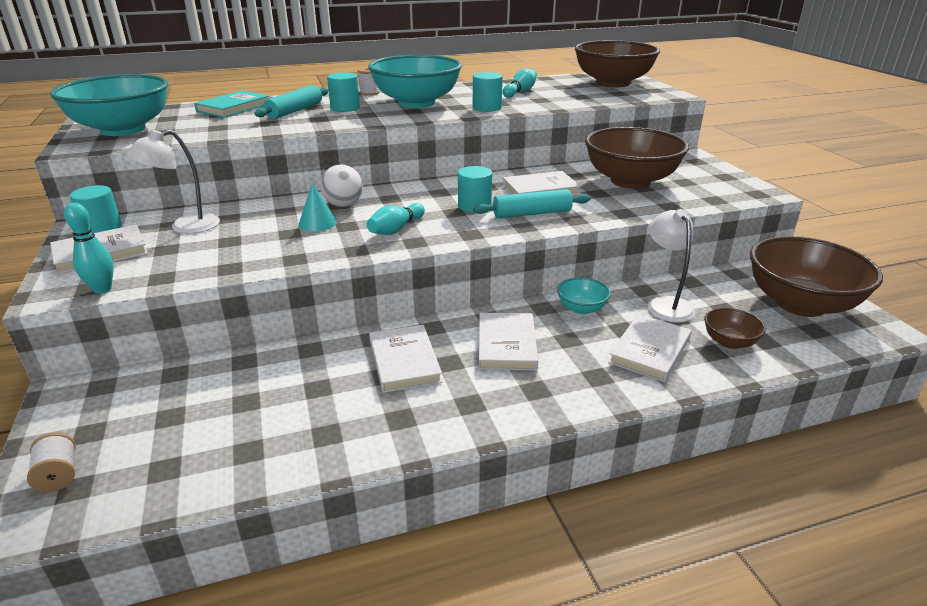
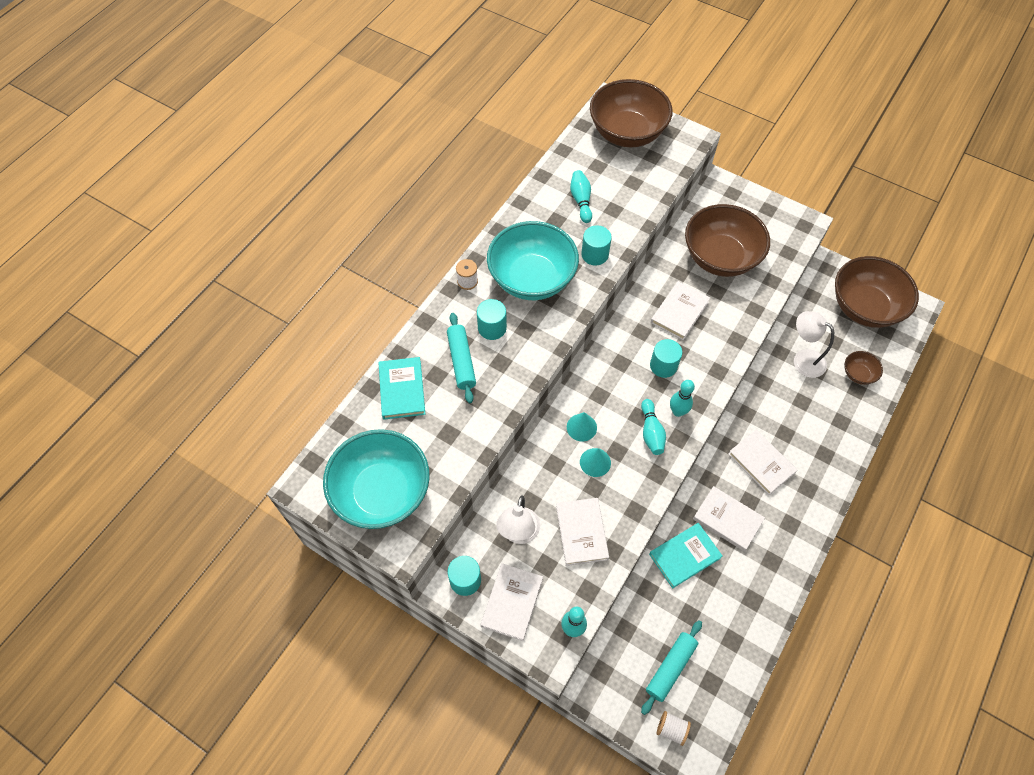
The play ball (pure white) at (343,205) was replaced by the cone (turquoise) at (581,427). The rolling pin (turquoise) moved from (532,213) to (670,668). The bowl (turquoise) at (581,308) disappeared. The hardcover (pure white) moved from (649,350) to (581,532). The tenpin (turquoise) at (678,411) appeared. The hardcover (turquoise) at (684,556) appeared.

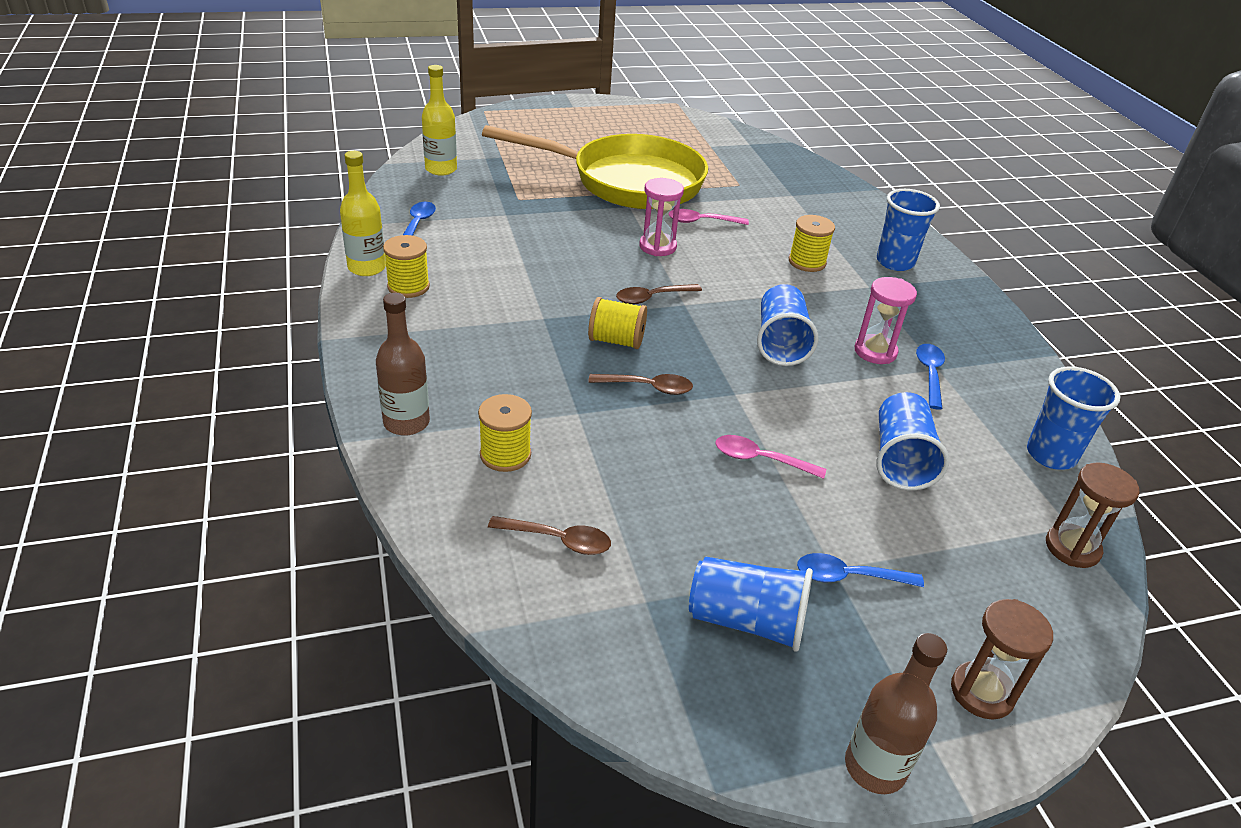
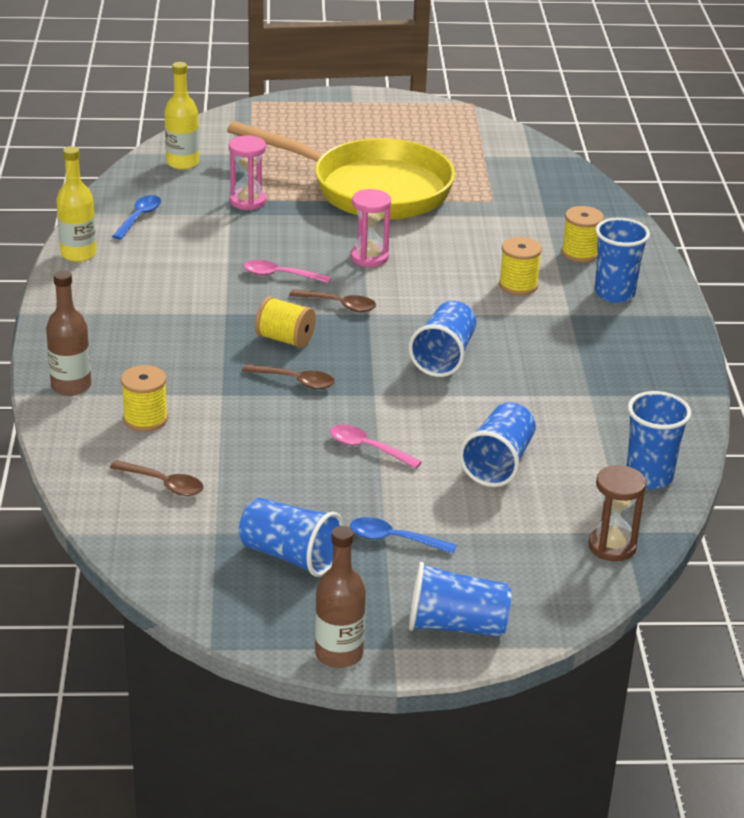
The spoon (rose-pink) moved from (701,221) to (280,275). The bobbin (bright yellow) moved from (408,286) to (580,253). The sandglass (rose-pink) moved from (875,351) to (247,201). The spoon (brown) at (652,298) turned 150 degrees counterclockwise. The spoon (blue) at (929,374) disappeared. The sandglass (brown) at (982,692) was replaced by the beaker (blue) at (456,625).

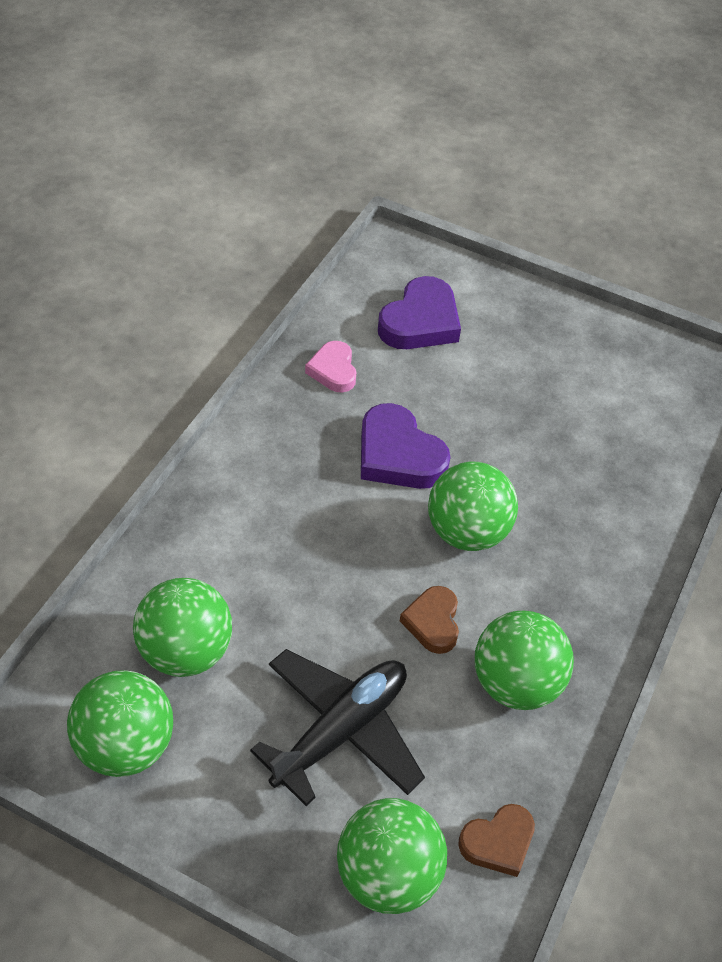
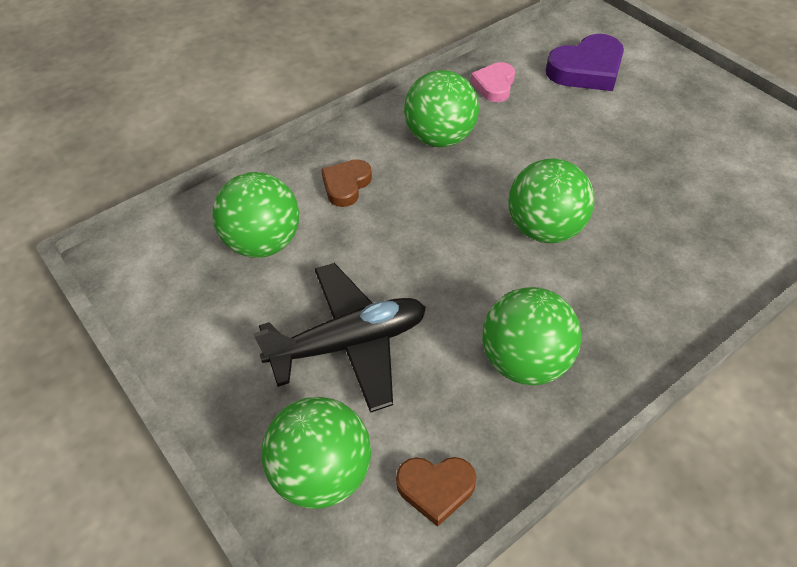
The heart shape (violet) at (398,455) disappeared. The heart shape (brown) moved from (433,622) to (346,185). The play ball (emerald) moved from (125,745) to (440,138).

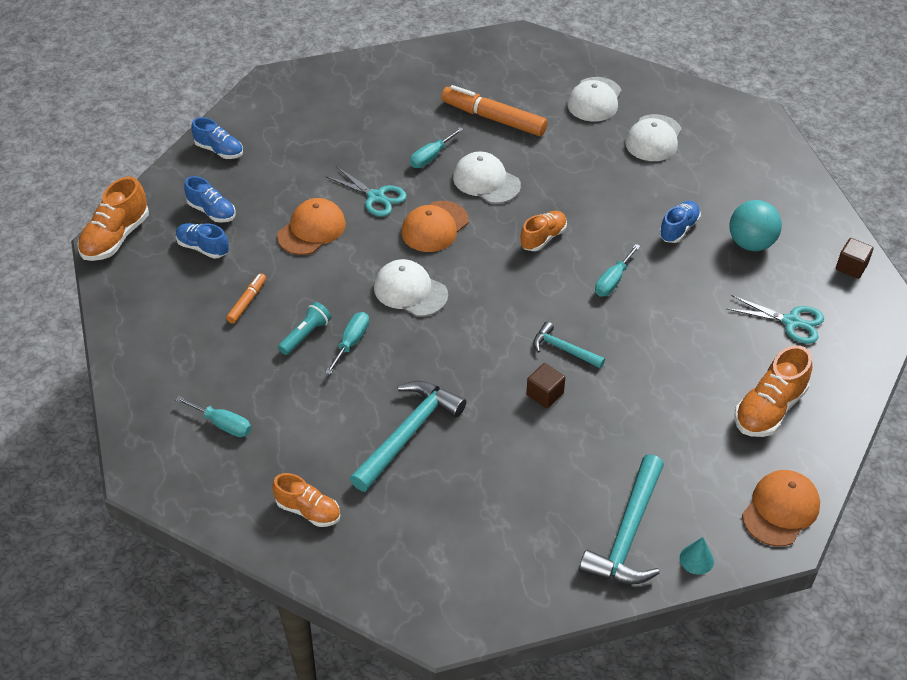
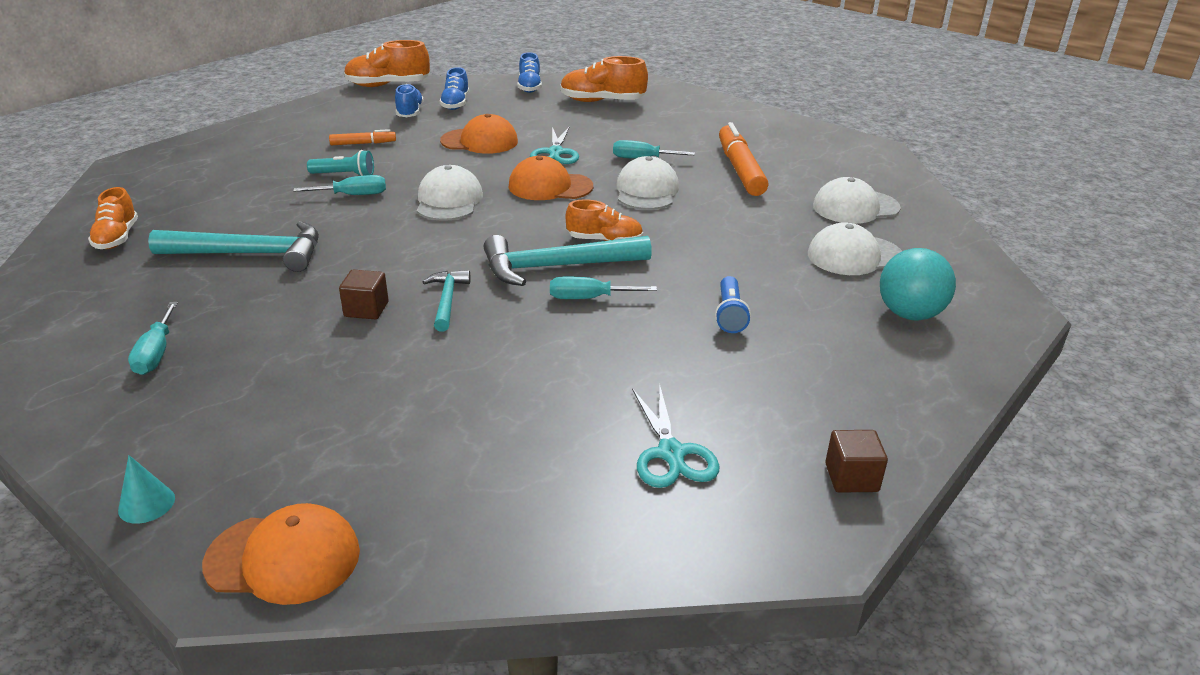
The play ball (turquoise) moved from (751,243) to (909,314). The shoe (blue) at (678,229) was replaced by the torch (blue) at (730,315). The shoe (orange) moved from (769,409) to (602,101). The screwdriver (turquoise) moved from (223,424) to (156,353). The carpenter's hammer (turquoise) moved from (628,533) to (557,267).

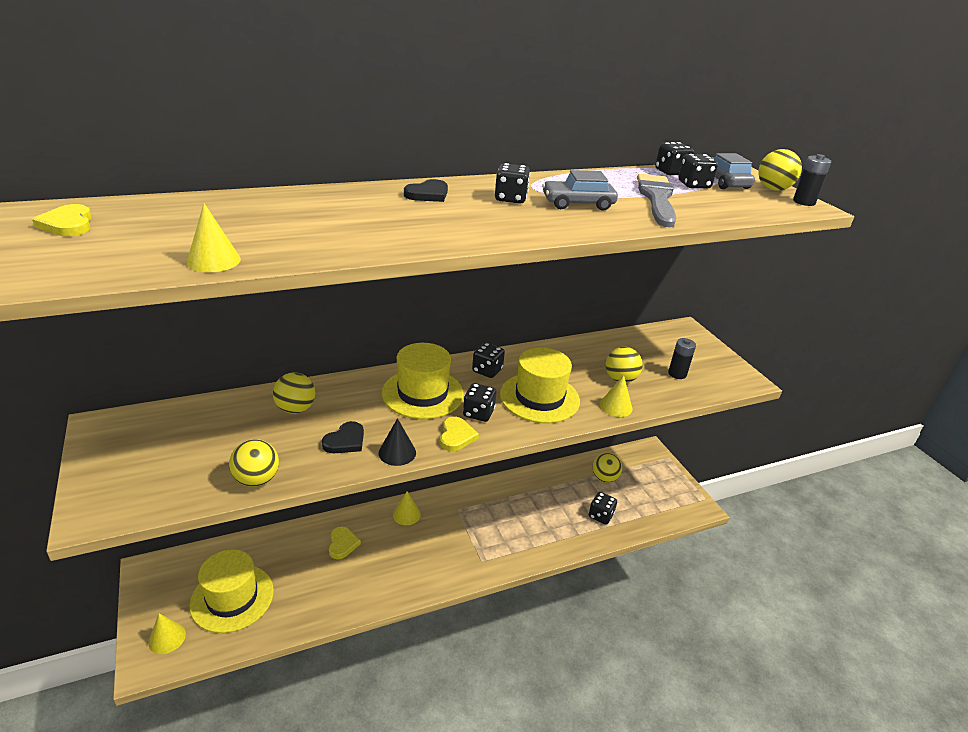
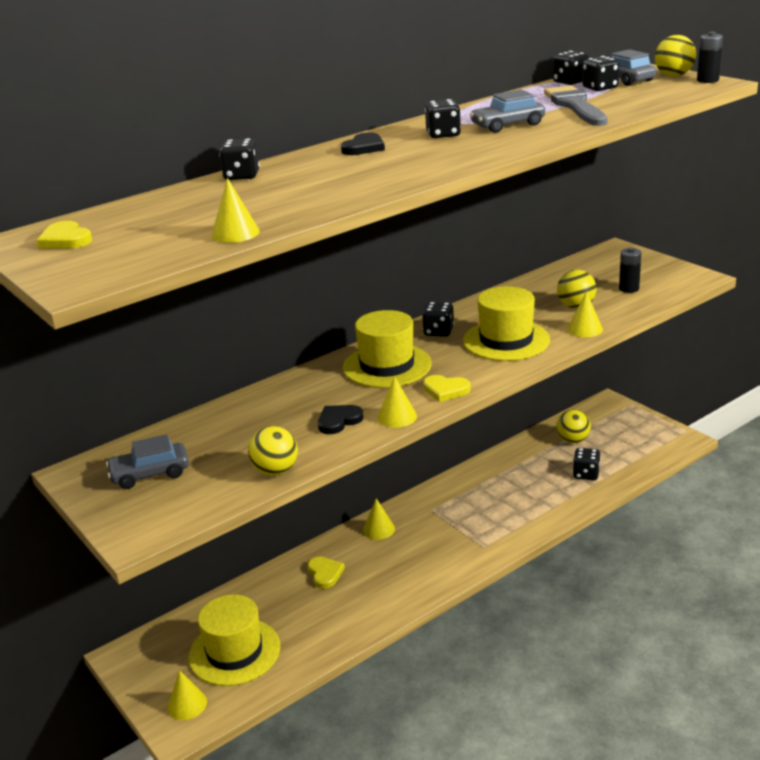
The play ball (bright yellow) at (296,409) disappeared. The die (jet-black) moved from (478,413) to (242,176). The heart shape (bright yellow) at (456,436) turned 120 degrees clockwise. The cone (jet-black) at (397,452) became the cone (bright yellow) at (397,417). The heart shape (jet-black) at (345,441) turned 150 degrees counterclockwise. The automobile (gray) at (150,474) appeared.

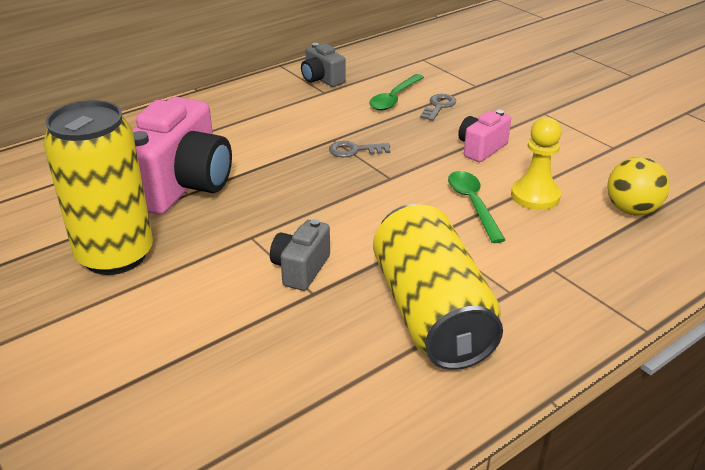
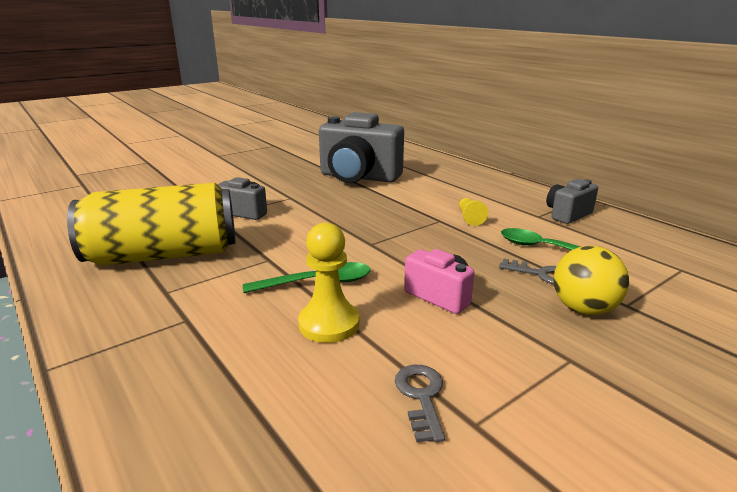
The photo camera (rose-pink) at (182,186) became the photo camera (gray) at (359,177). The can (bright yellow) at (115,255) disappeared. The latchkey (gray) moved from (354,150) to (421,396). The play ball (bright yellow) moved from (631,210) to (583,309). The pawn (bright yellow) at (470,218) appeared.

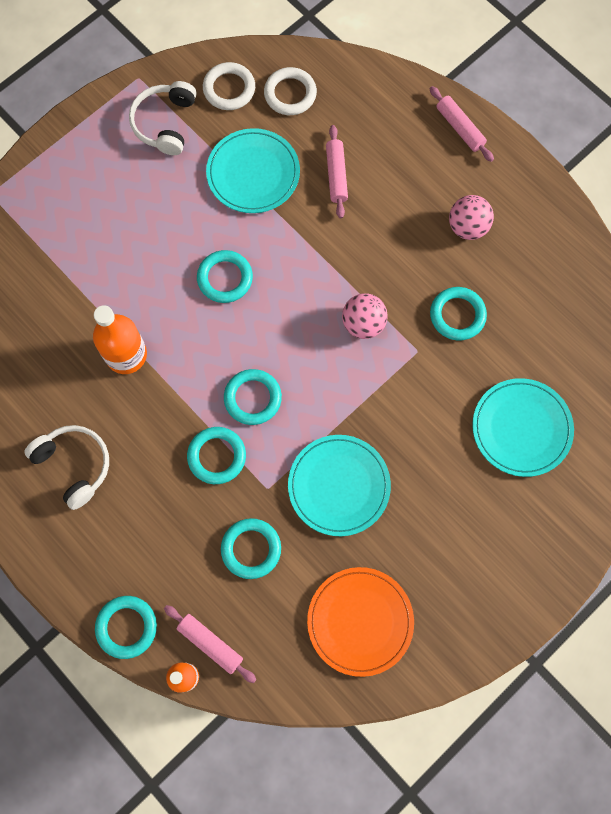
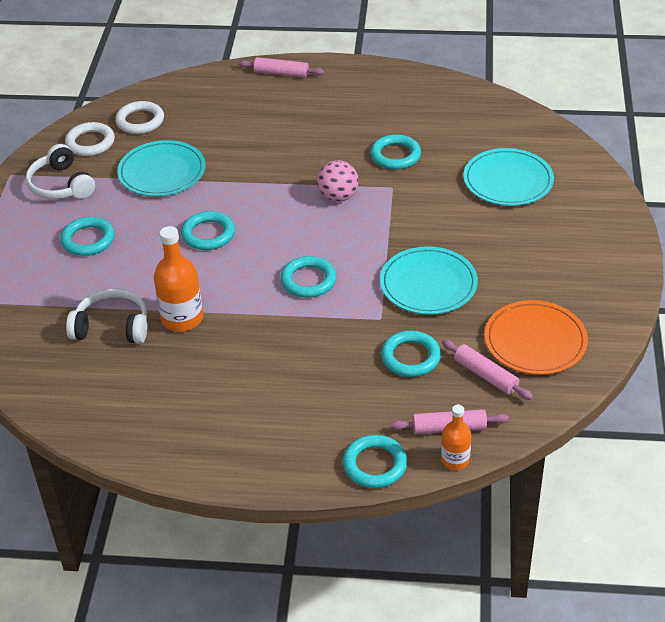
The rolling pin (rose-pink) moved from (336,175) to (485,375). The play ball (rose-pink) at (467,227) disappeared. The headset (pure white) moved from (74,465) to (112,327). The ring (turquoise) moved from (217,456) to (88,240).

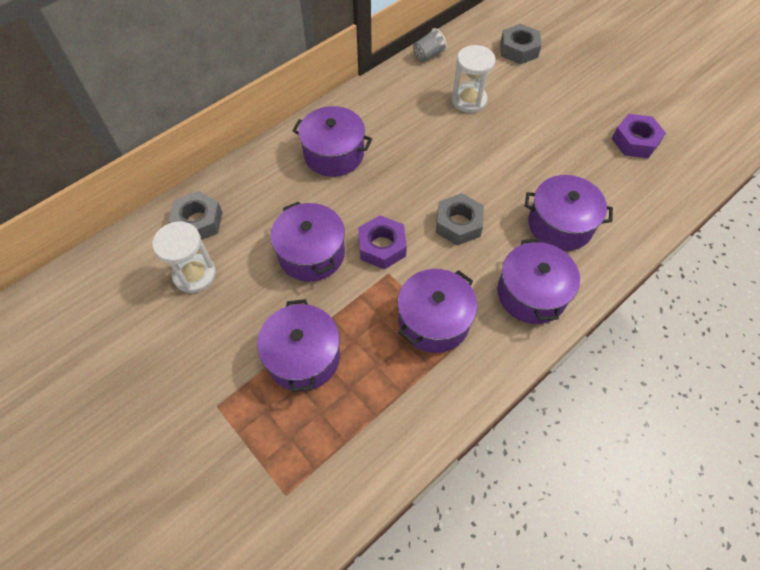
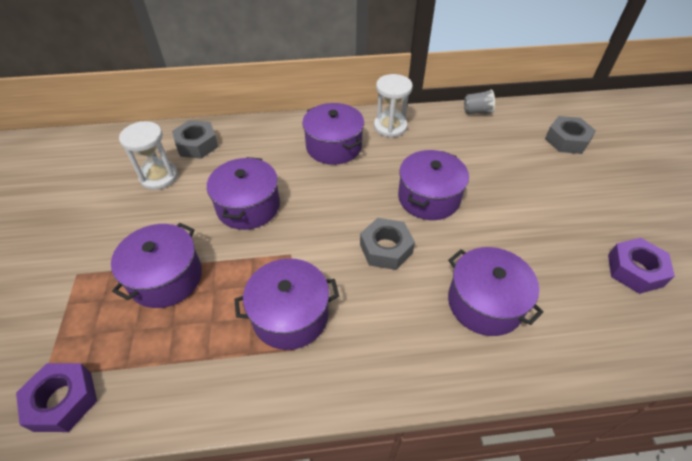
The sandglass (pure white) moved from (469,100) to (390,127). The nut (violet) moved from (382,247) to (63,400). The cooking pot (violet) moved from (531,293) to (429,198).

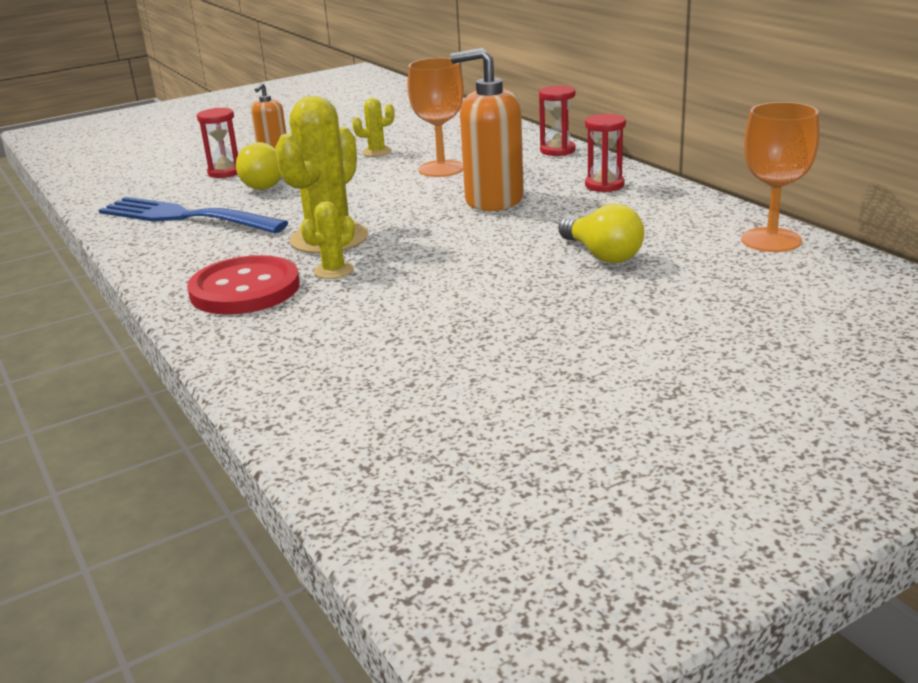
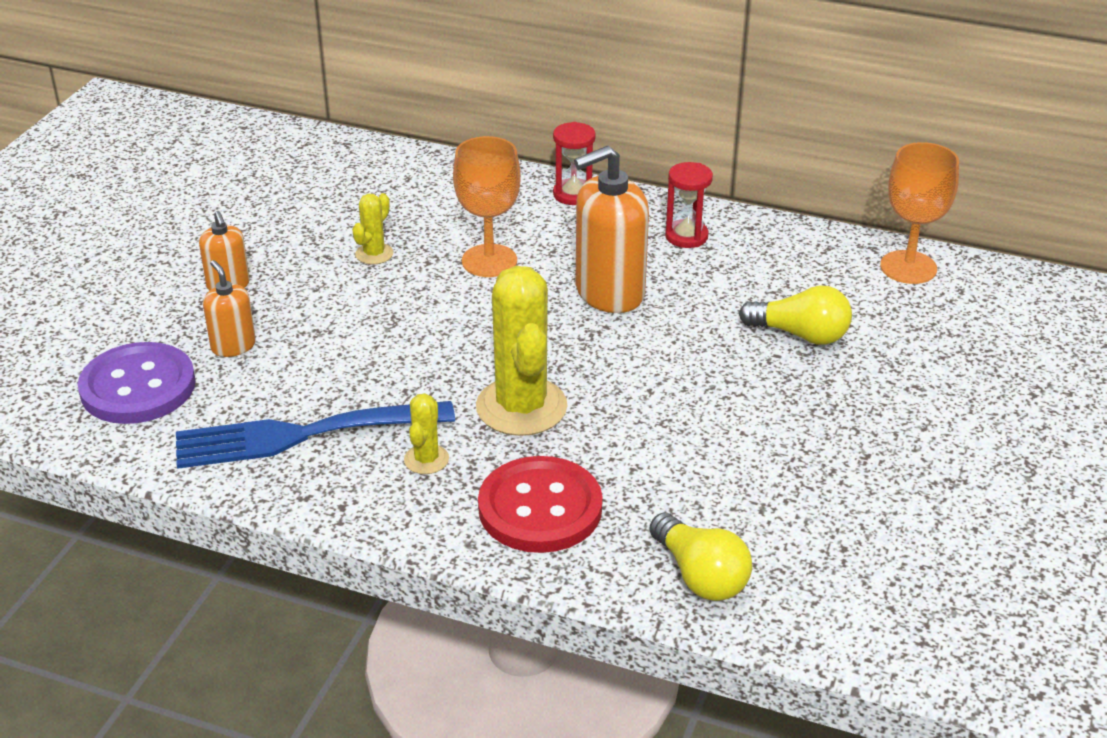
The sandglass (scarlet) at (225,172) was replaced by the soap dispenser (orange) at (233,346). The bulb (bright yellow) moved from (267,183) to (700,575). The cactus (bright yellow) moved from (333,271) to (426,459). The shirt button (violet) at (138,387) appeared.

